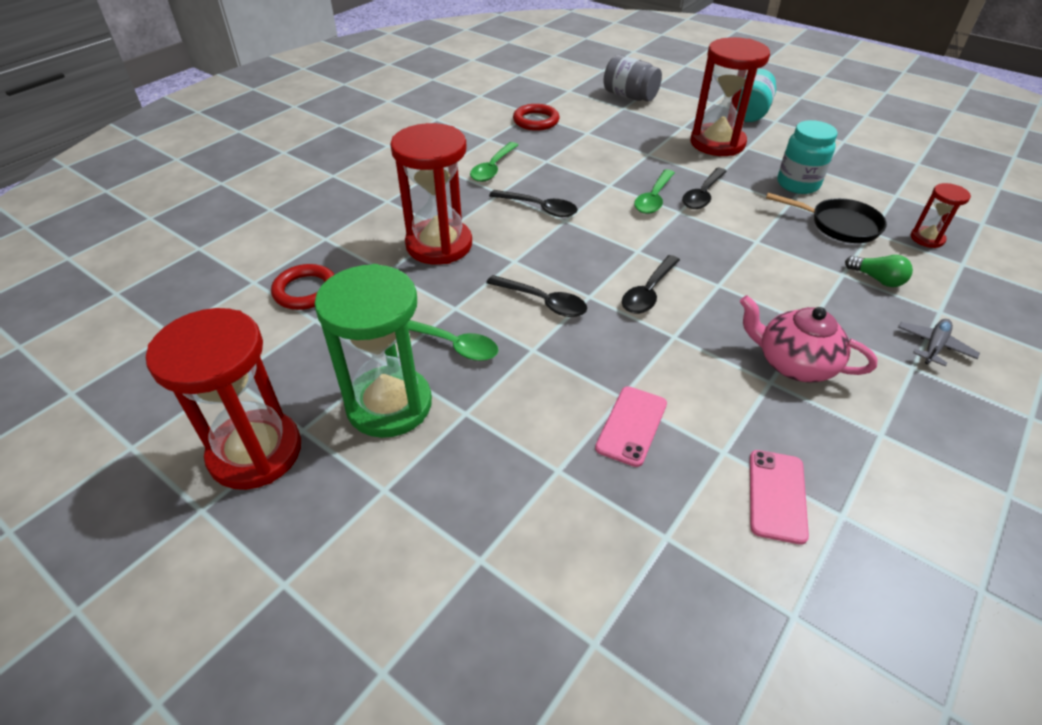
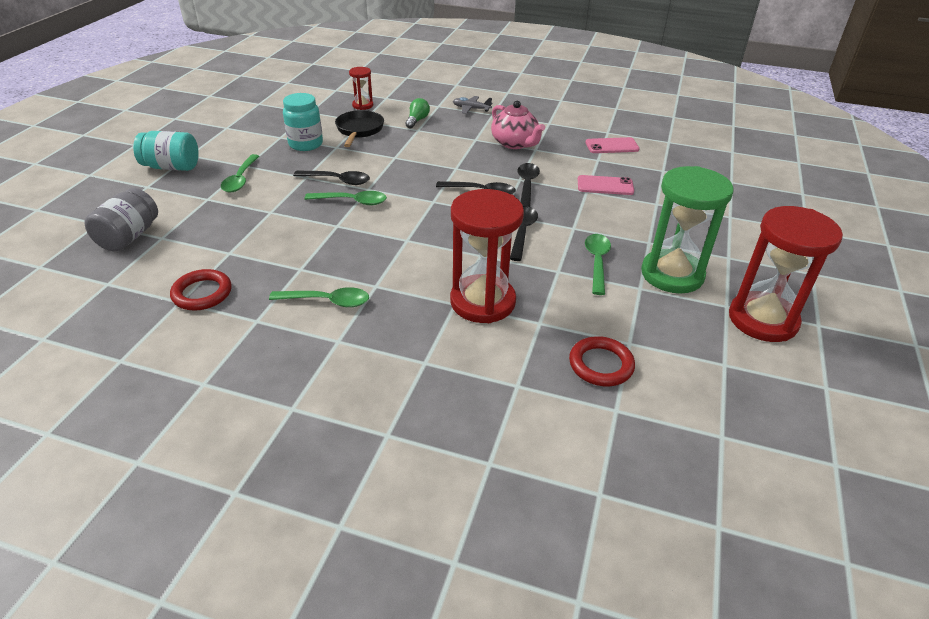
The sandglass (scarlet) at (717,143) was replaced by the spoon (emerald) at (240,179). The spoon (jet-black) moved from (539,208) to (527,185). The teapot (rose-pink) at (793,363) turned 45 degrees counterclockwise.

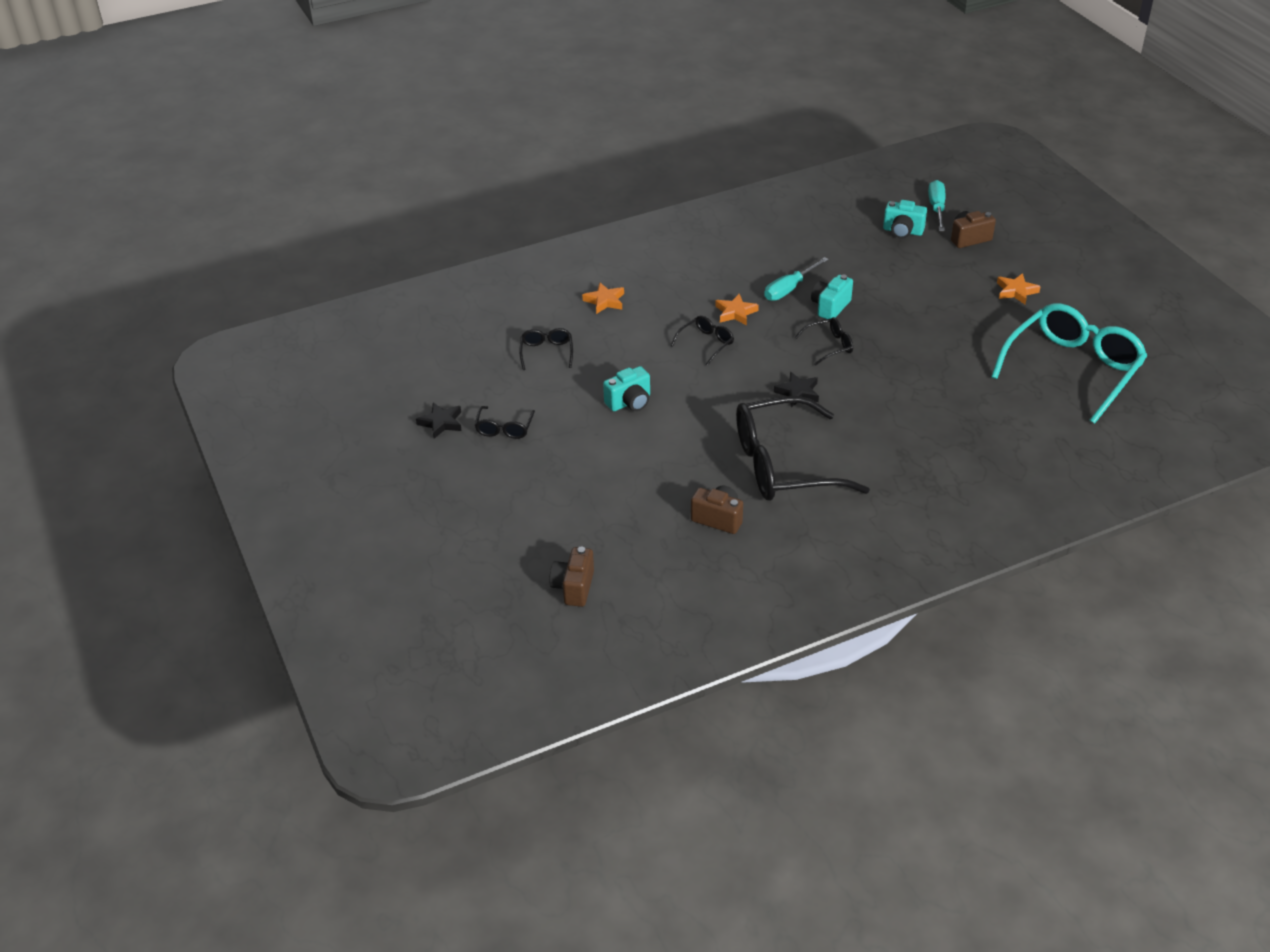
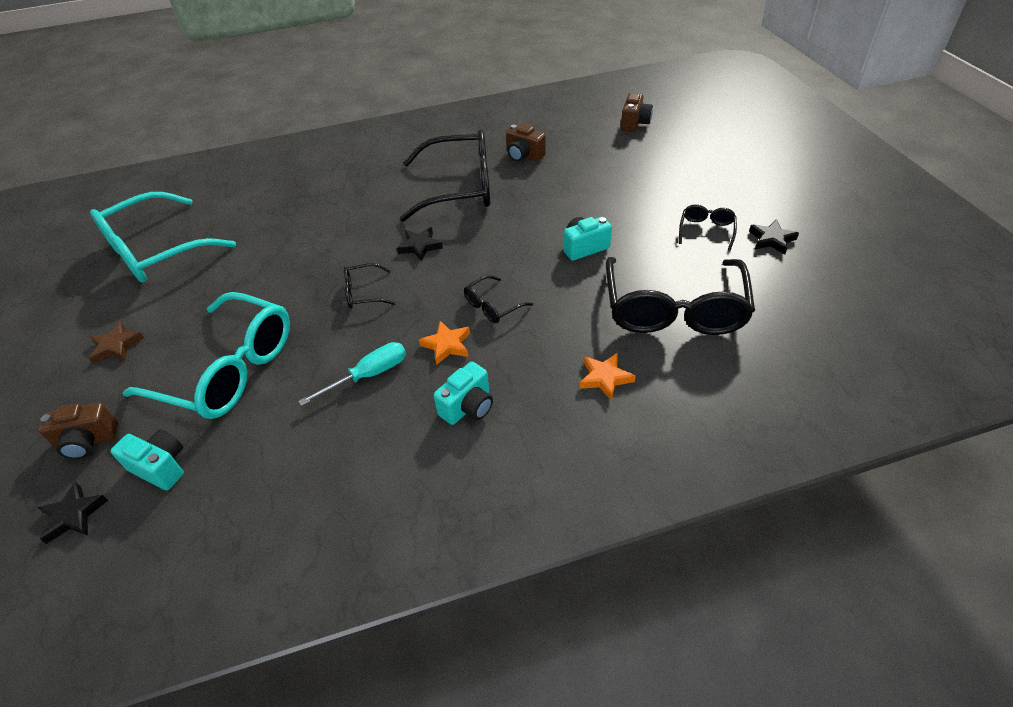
The screwdriver (turquoise) at (936,208) was replaced by the star shape (jet-black) at (73,515). The star shape (orange) at (1016,291) became the star shape (brown) at (116,346). The photo camera (turquoise) moved from (830,307) to (468,407). The spectacles (jet-black) at (546,353) changed to 2.29 times the size. The spectacles (turquoise) at (228,369) appeared.

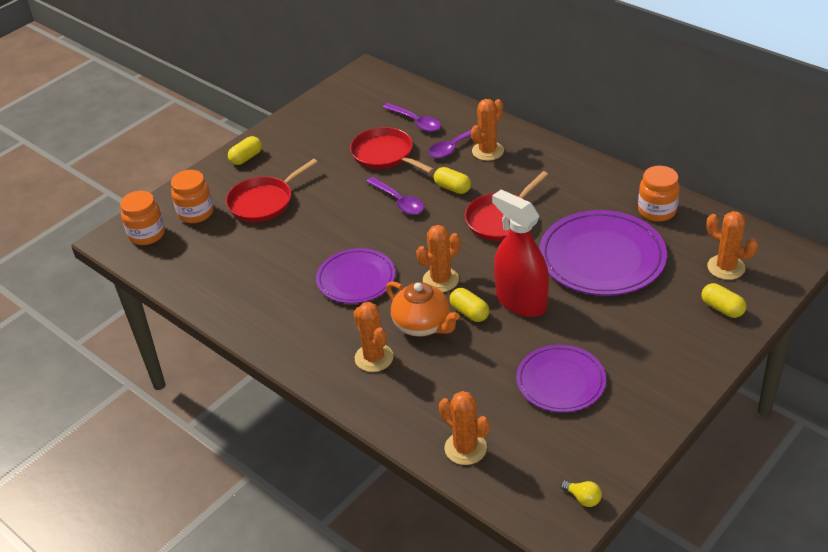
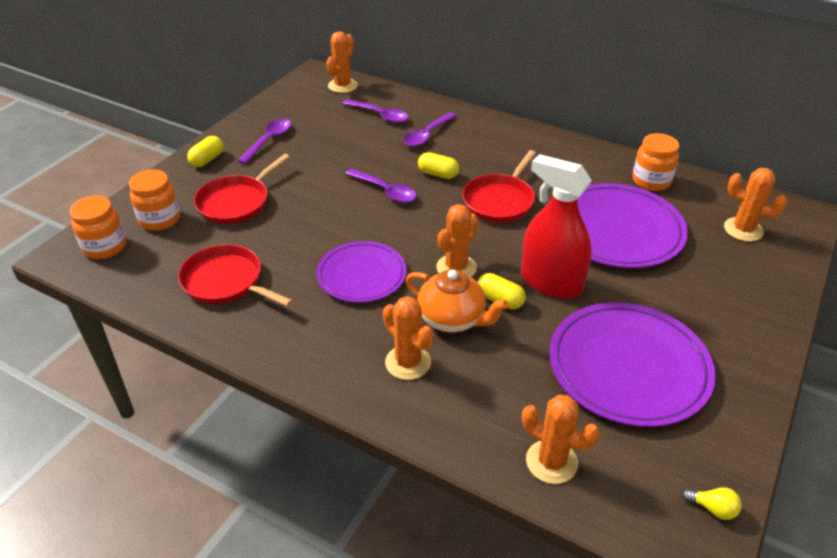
The cactus (orange) moved from (488,151) to (342,86). The frying pan (scarlet) moved from (385,154) to (226,281). The pill shape (bright yellow) at (722,308) disappeared. The flat dish (violet) at (560,381) changed to 1.58 times the size. The spoon (violet) at (269,140) appeared.

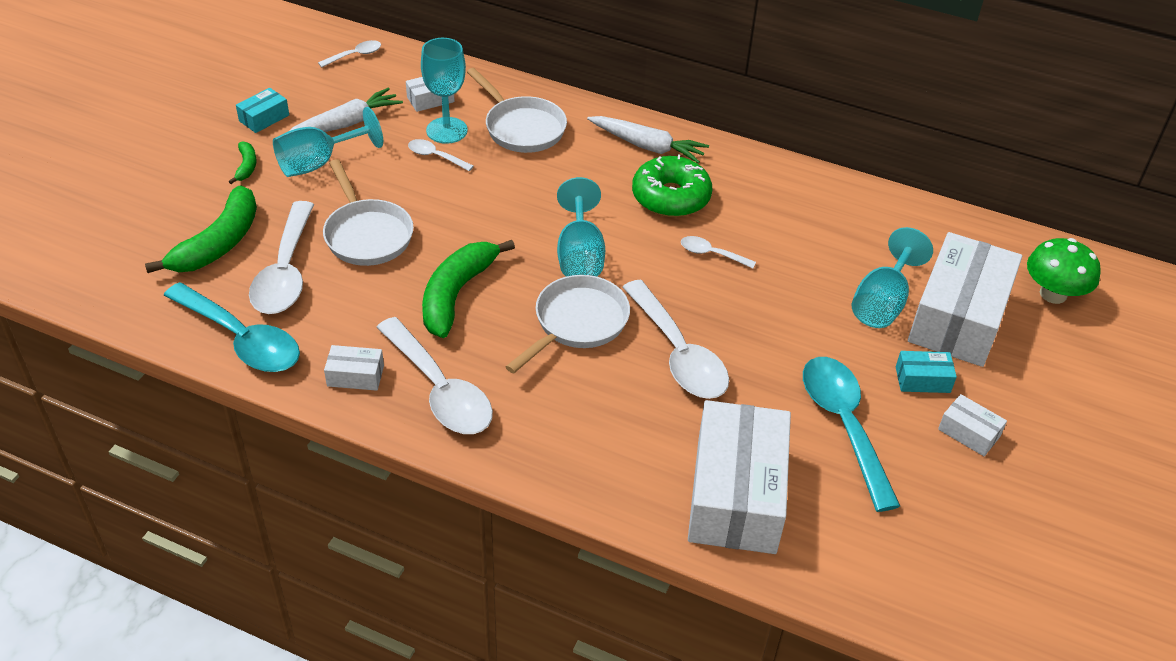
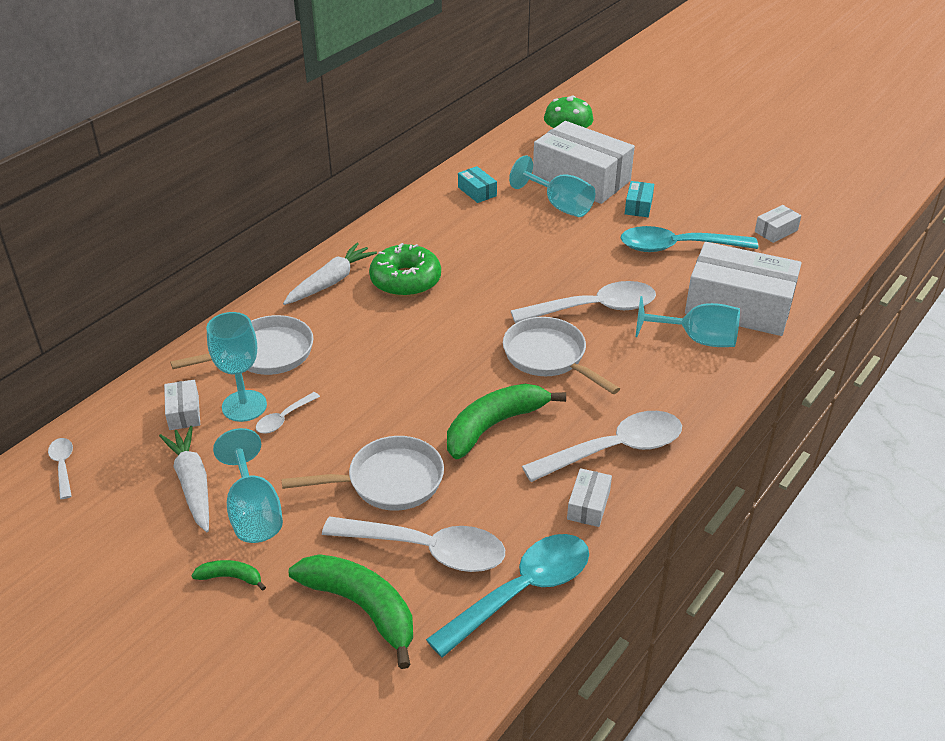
The parcel (turquoise) moved from (264,118) to (477,191). The wine glass (turquoise) moved from (580,255) to (696,339). The spoon (pure white) at (711,254) disappeared. The banana (emerald) at (456,294) turned 105 degrees clockwise. The parcel (pure white) moved from (969,433) to (776,231).

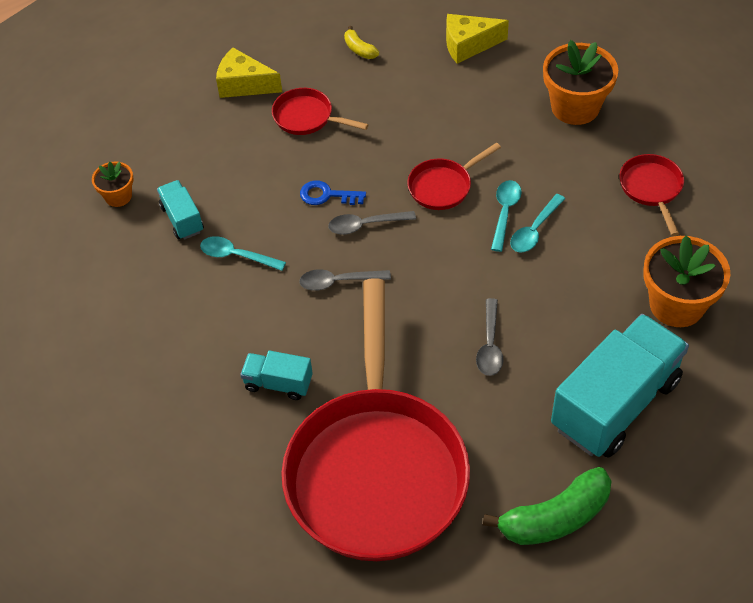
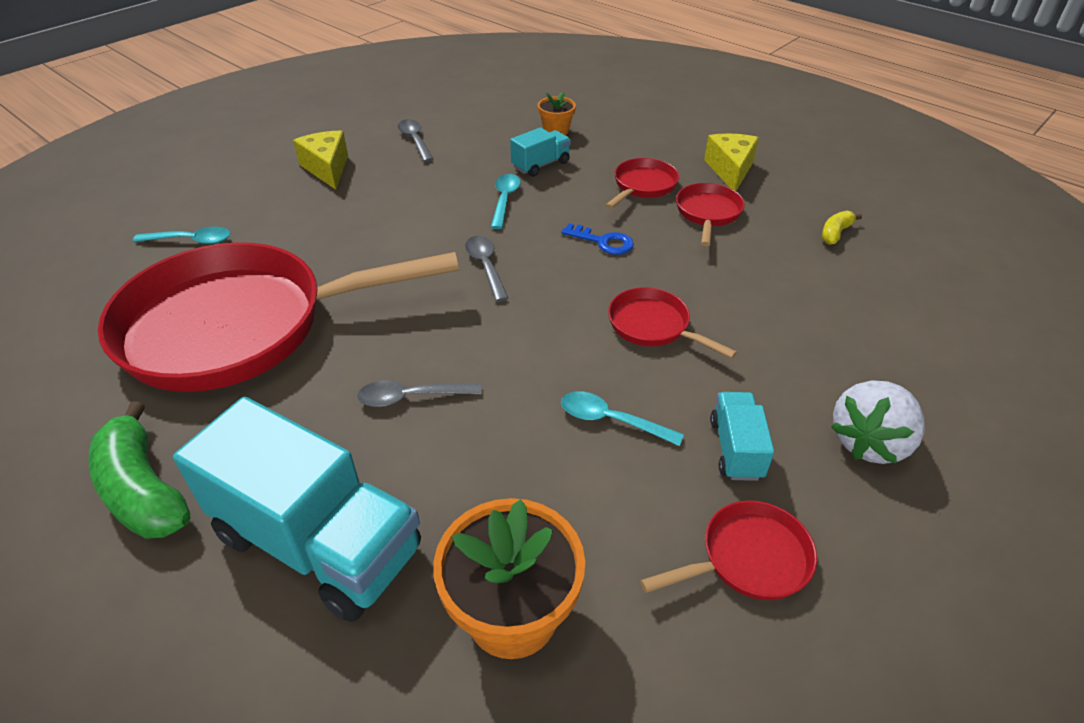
The cheese (bright yellow) moved from (468,45) to (327,168). The potted plant (orange) at (575,107) was replaced by the berry (pure white) at (869,442). The latchkey (blue) at (327,195) turned 120 degrees clockwise. The spoon (turquoise) moved from (505,213) to (190,241). The spoon (gray) moved from (366,225) to (415,141). The lorry (turquoise) moved from (278,383) to (736,449). The frying pan (scarlet) at (642,186) appeared.

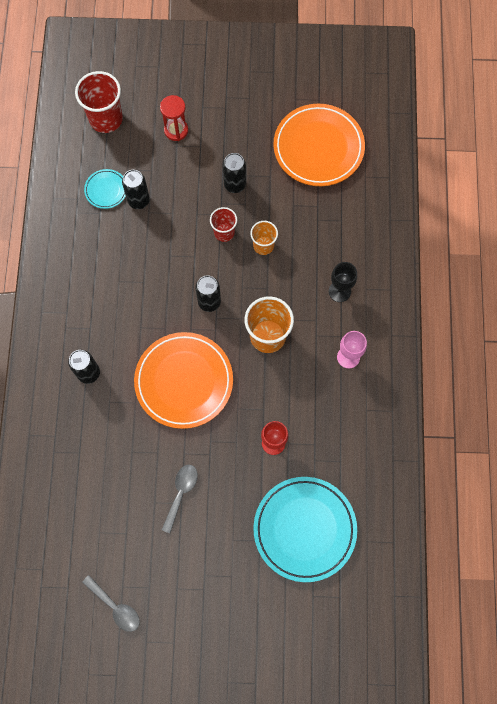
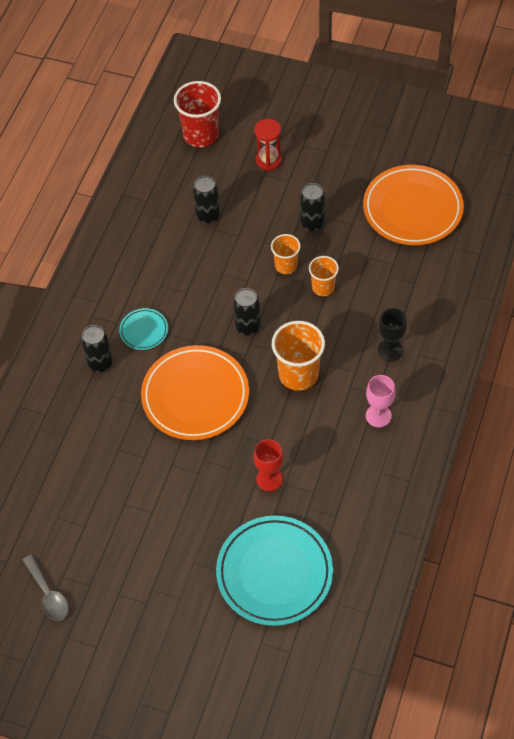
The flat dish (turquoise) moved from (106,190) to (144,330). The beaker (scarlet) at (224,232) became the beaker (orange) at (286,265). The spoon (gray) at (181,493) disappeared.

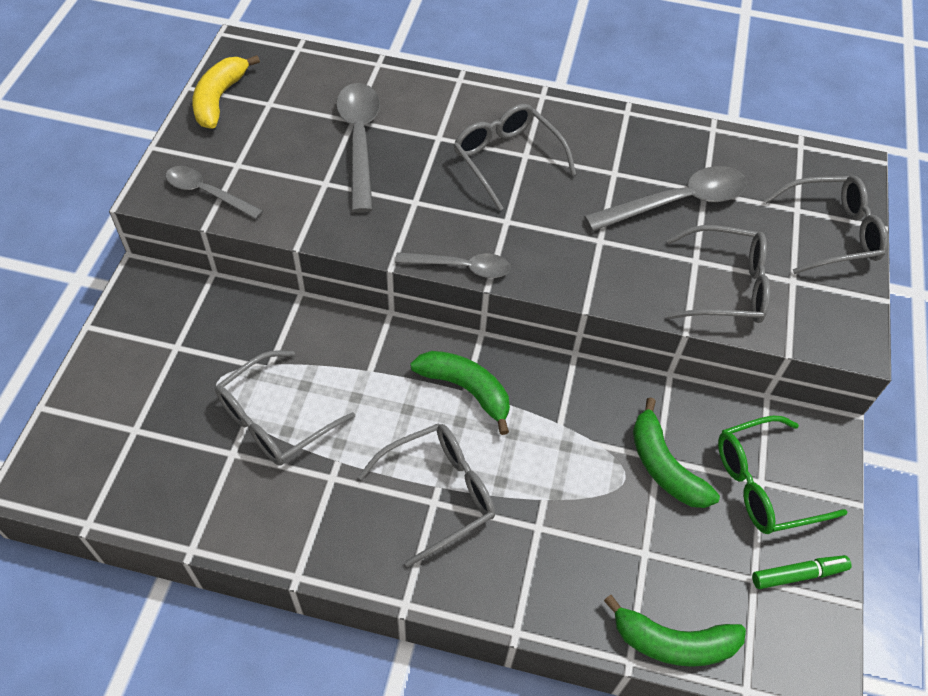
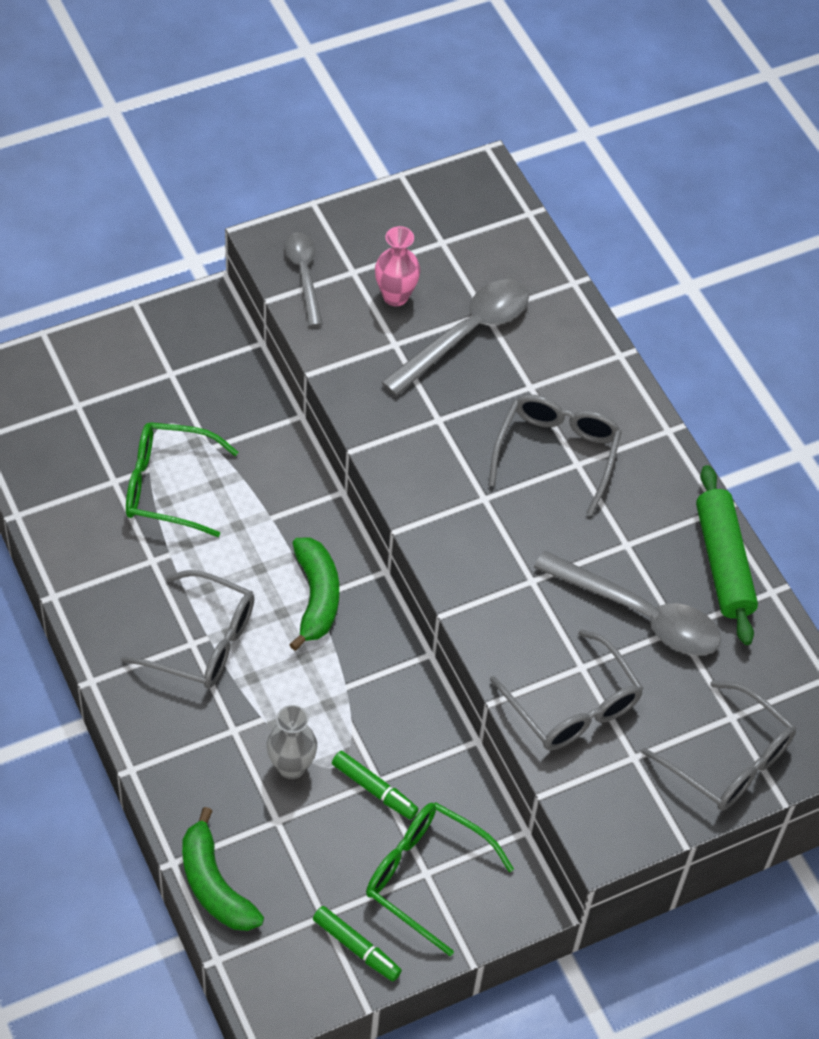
The banana (bright yellow) at (219,99) disappeared. The spoon (gray) at (461,267) disappeared. The spectacles (gray) at (275,419) became the spectacles (emerald) at (167,486). The banana (emerald) at (664,466) was replaced by the felt pen (emerald) at (374,789). The tall vase (rose-pink) at (395,296) appeared. The rolling pin (emerald) at (723,563) appeared. The tall vase (gray) at (291,767) appeared.

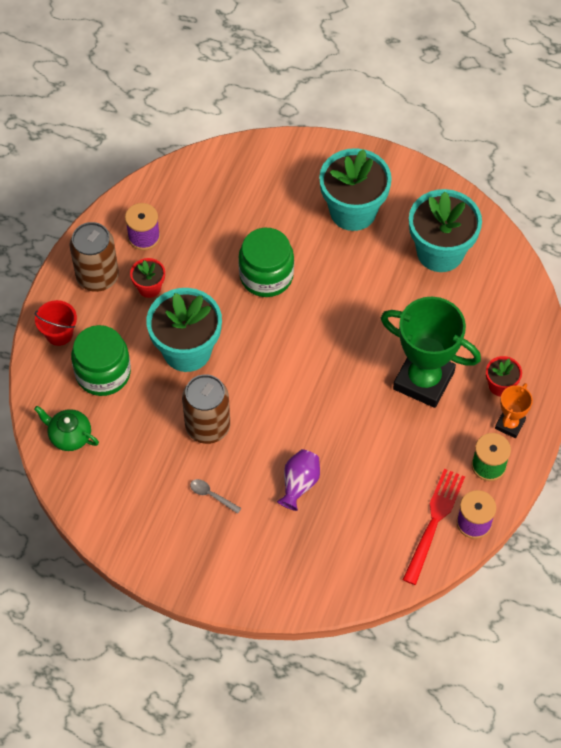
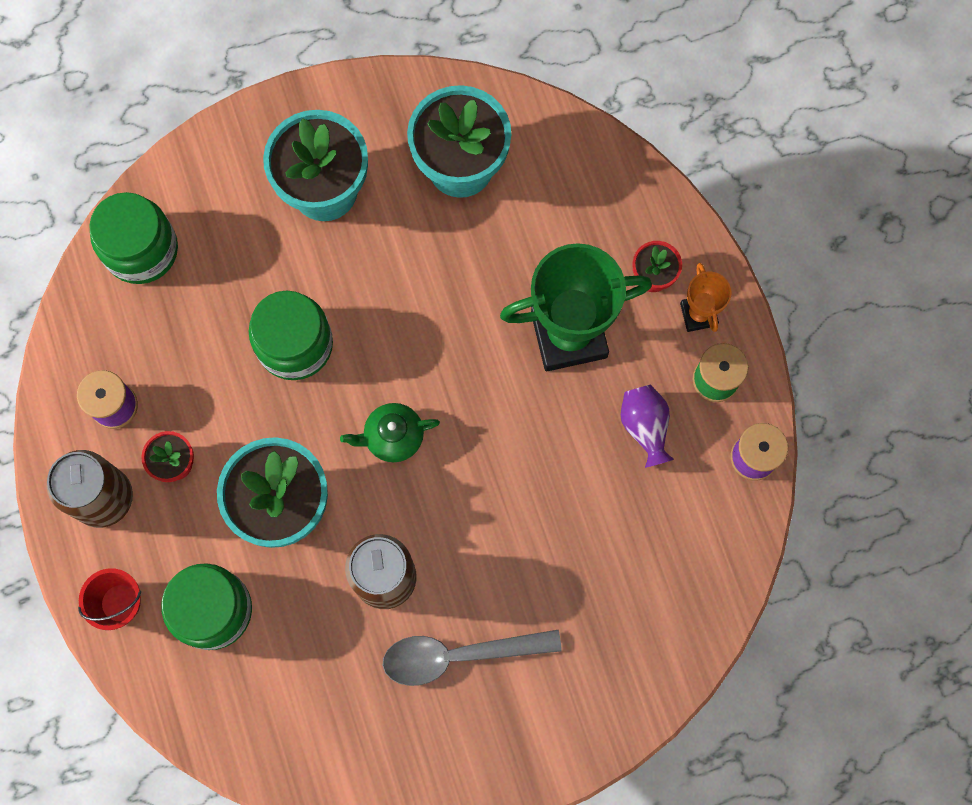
The teapot (emerald) moved from (69,435) to (392,437). The tall vase (violet) moved from (299,484) to (645,427). The table fork (scarlet) at (434,521) disappeared. The spoon (gray) at (211,495) changed to 2.22 times the size. The jam jar (emerald) at (141,250) appeared.

